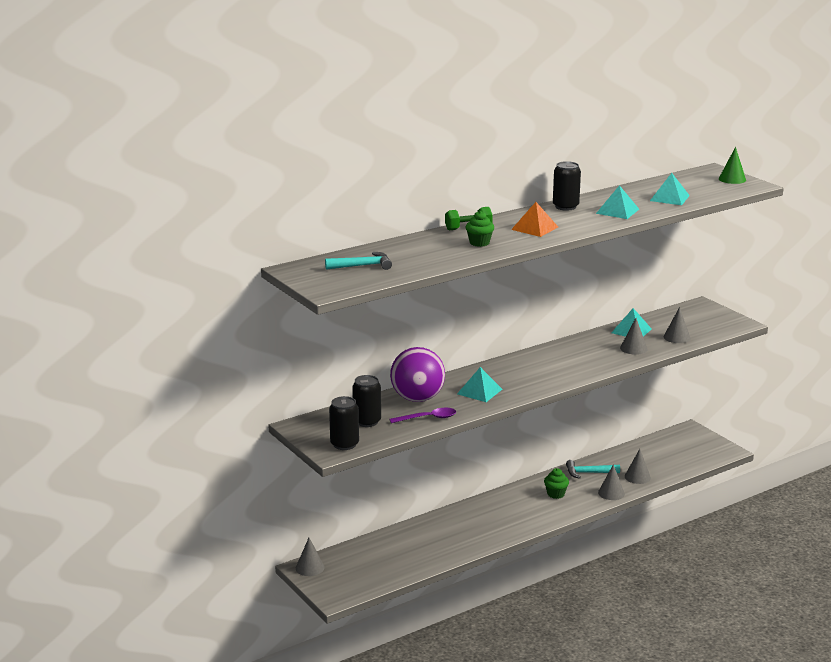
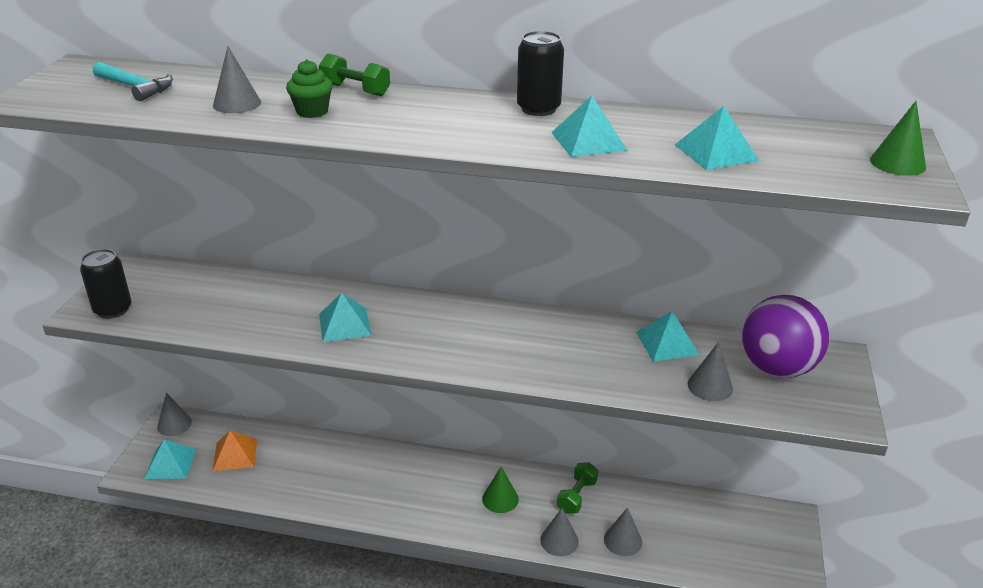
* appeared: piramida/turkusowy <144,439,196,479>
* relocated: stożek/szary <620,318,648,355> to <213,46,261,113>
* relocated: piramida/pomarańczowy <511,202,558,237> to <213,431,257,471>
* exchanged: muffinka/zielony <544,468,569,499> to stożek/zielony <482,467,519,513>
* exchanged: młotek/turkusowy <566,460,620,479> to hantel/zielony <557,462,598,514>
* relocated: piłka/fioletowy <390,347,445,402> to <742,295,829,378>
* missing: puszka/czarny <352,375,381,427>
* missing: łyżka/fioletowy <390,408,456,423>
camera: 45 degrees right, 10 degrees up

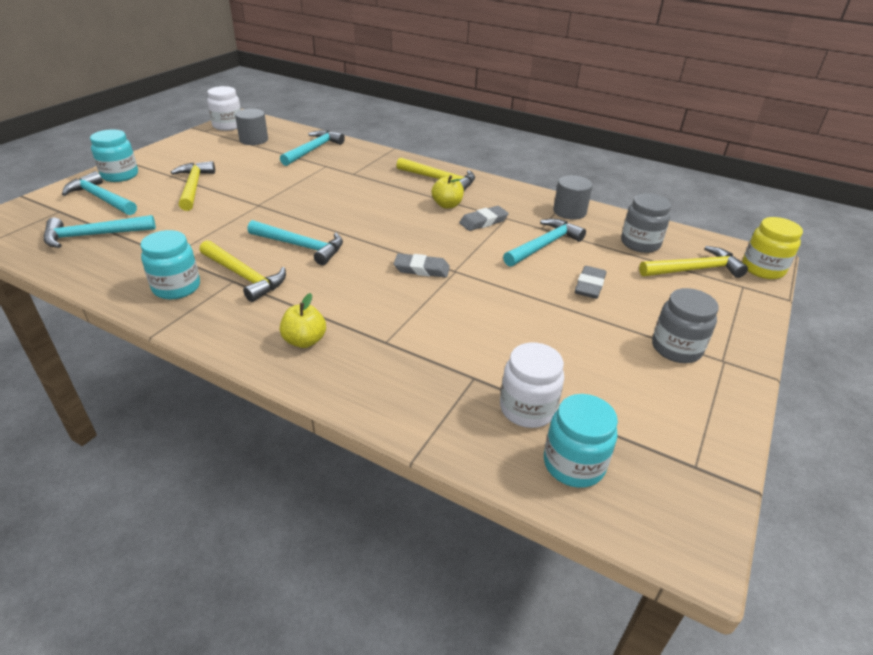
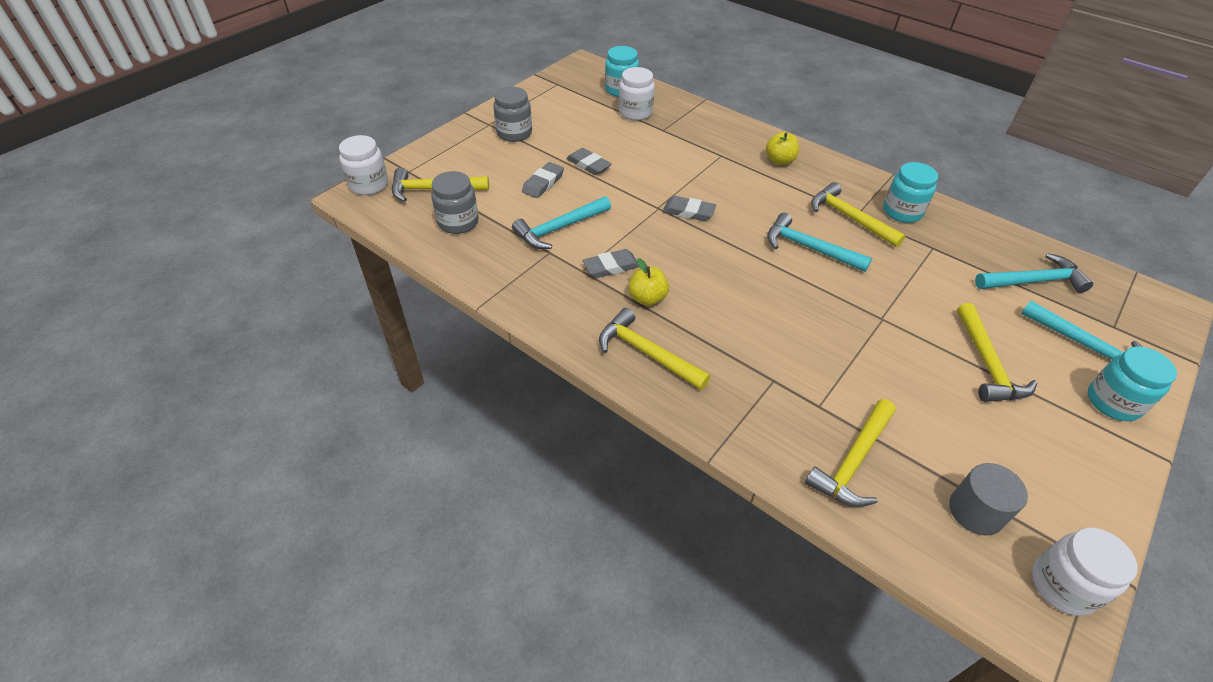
* colour: słoik/żółty <742,217,803,279> to słoik/biały <339,135,388,195>
* appeared: gumka do mazania/szary <566,148,612,175>
* colour: młotek/turkusowy <280,130,345,166> to młotek/żółty <805,399,896,507>
* missing: walec/szary <553,175,593,220>
camera: 170 degrees left, 10 degrees up

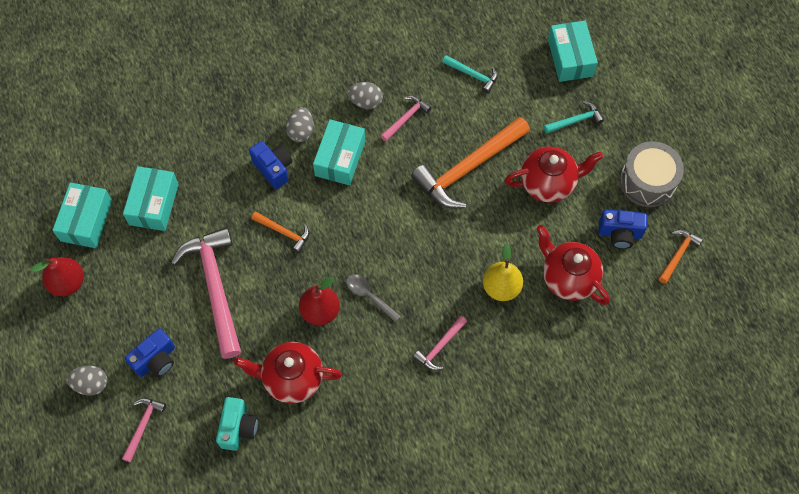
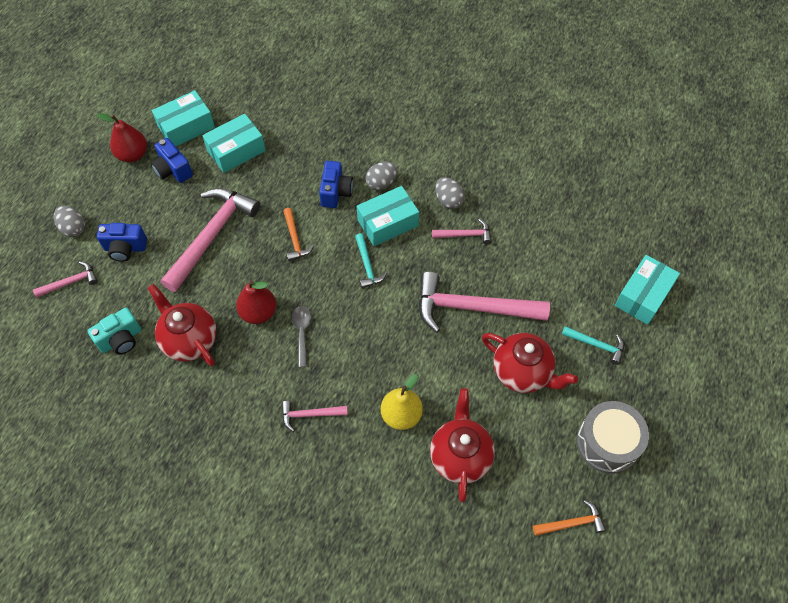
* relocated: aparat fotograficzny/niebieski <599,209,647,249> to <151,138,193,183>
* relocated: młotek/turkusowy <442,55,497,94> to <355,233,387,288>
* colour: młotek/pomarańczowy <411,117,530,208> to młotek/różowy <419,272,550,332>
camera: 45 degrees right, 5 degrees down

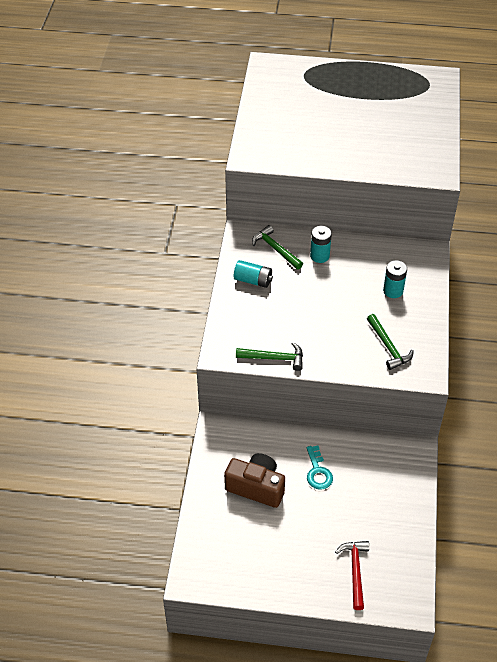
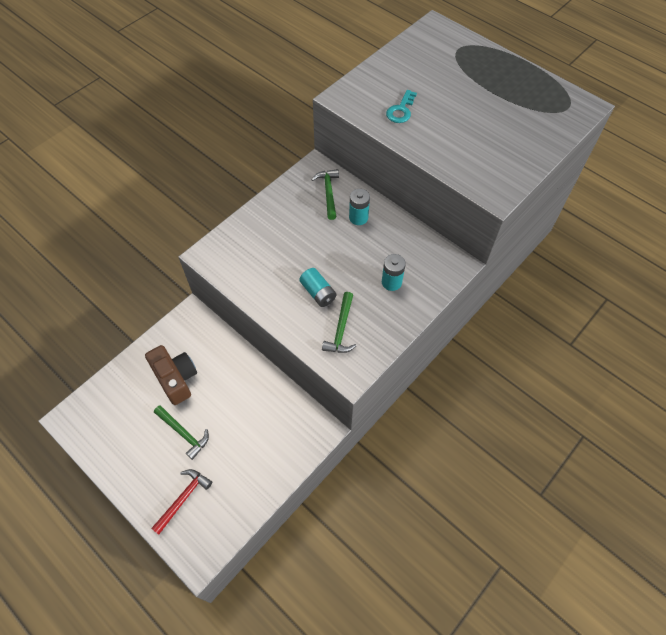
* relocated: młotek/zielony <236,342,303,371> to <154,405,209,460>
* relocated: bateria/turkusowy <234,260,273,288> to <299,268,337,307>
* relocated: klucz/turkusowy <307,446,333,490> to <386,90,417,123>
camera: 35 degrees right, 10 degrees up

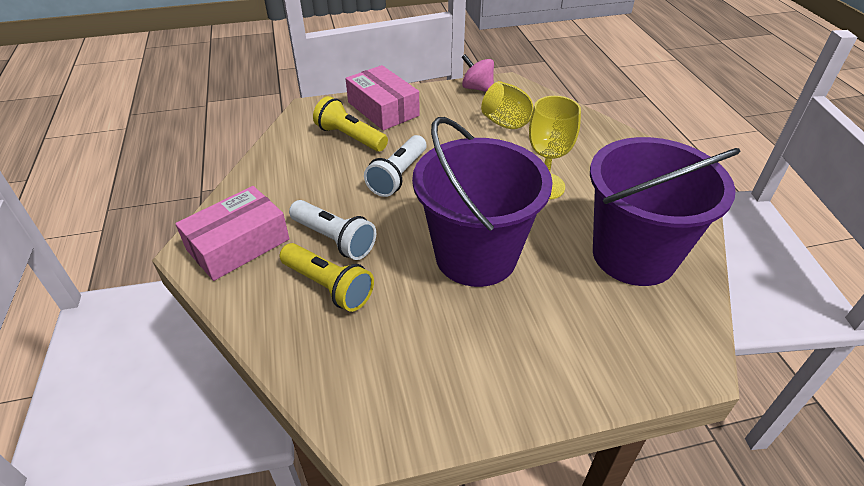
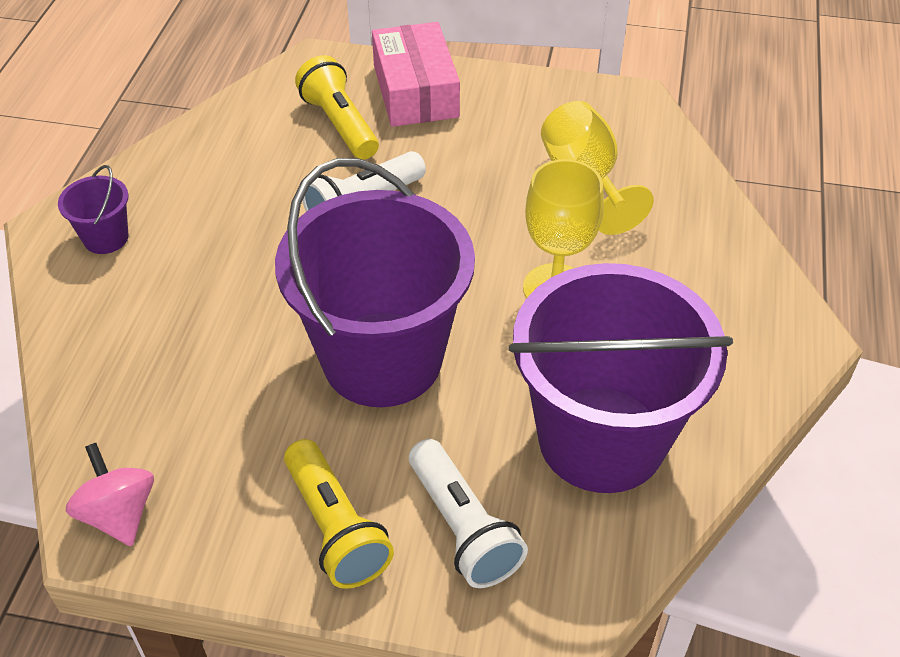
* exchanged: pudełko/różowy <175,186,289,281> to wiadro/fioletowy <58,165,129,254>
* relocated: bączek/różowy <462,54,494,92> to <65,443,154,546>
* relocated: latarka/żółty <280,243,374,312> to <284,439,394,589>
* relocated: latarka/biały <289,200,376,260> to <409,439,528,588>
camera: 25 degrees right, 5 degrees up

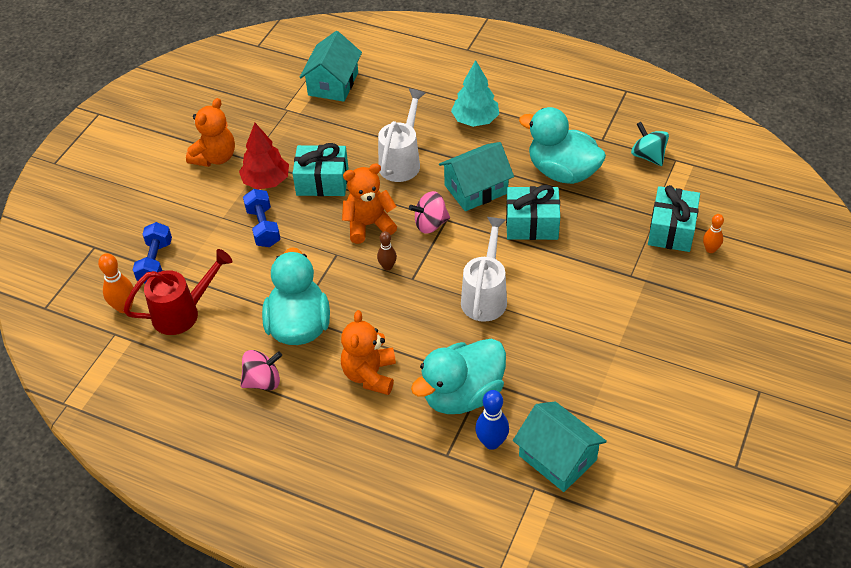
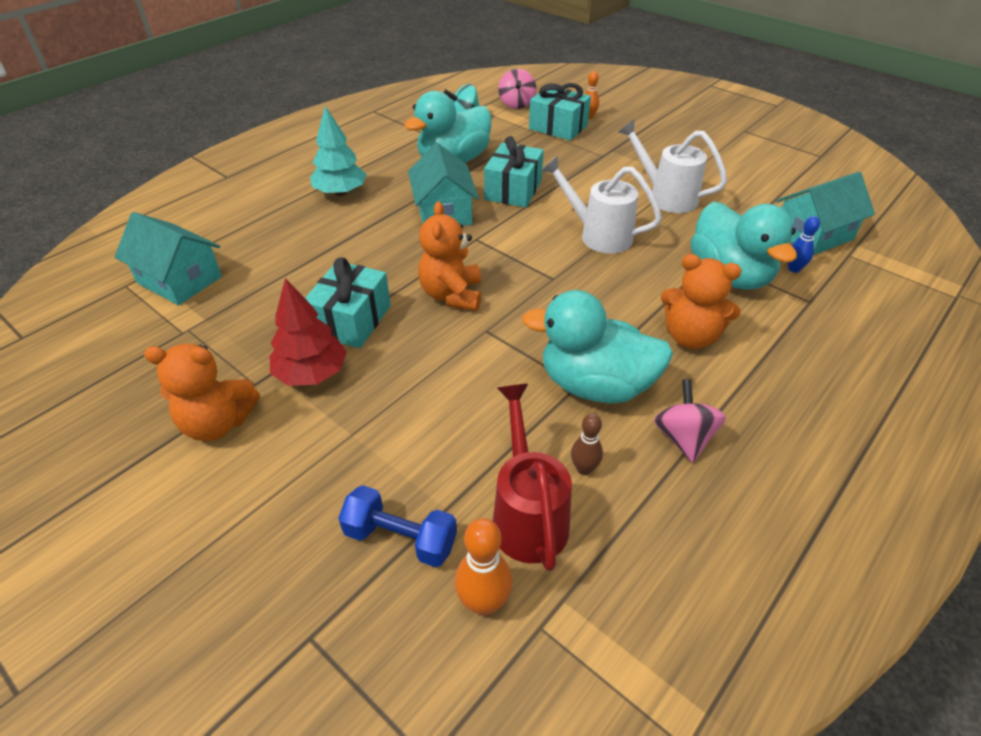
* spun: miś/pomarańczowy <186,98,235,167> = <144,344,260,441> 135 degrees clockwise
* relocated: bączek/różowy <409,191,450,234> to <498,69,537,109>
* relocated: kręgiel/brązowy <377,231,397,270> to <571,413,603,475>
* relocated: konewka/biały <378,89,425,182> to <618,119,727,213>
* size: kręgiel/niebieski <475,390,509,450> = <788,216,820,273> x0.66
* missing: hantel/niebieski <243,189,281,247>
camera: 75 degrees left, 5 degrees down

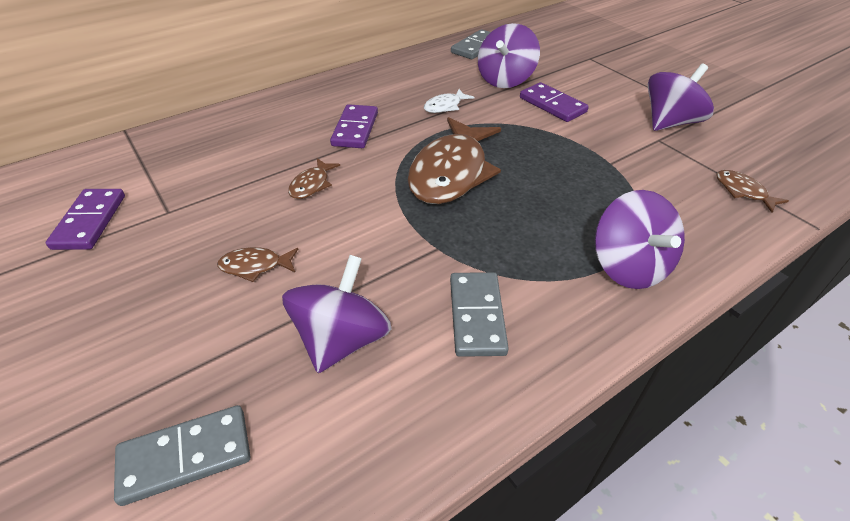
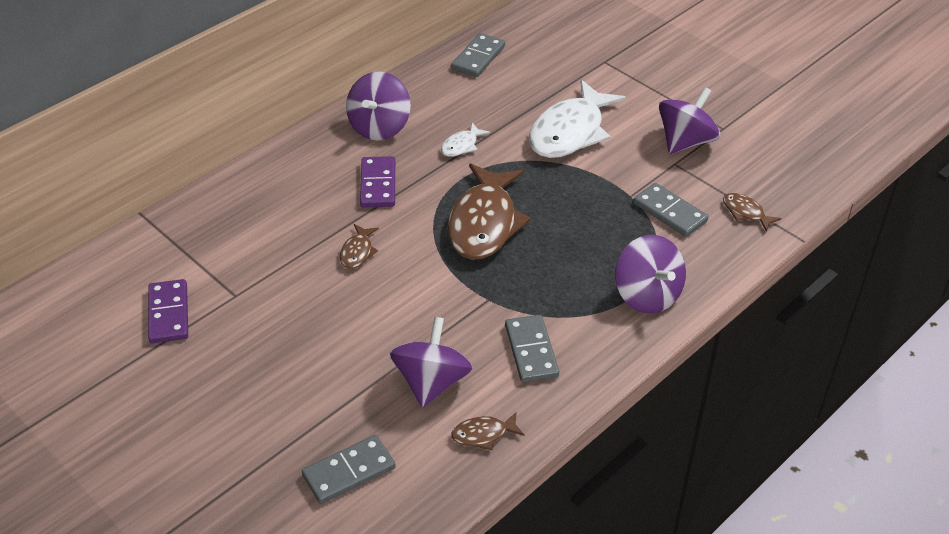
* relocated: bączek/fioletowy <478,23,540,88> to <346,72,411,141>
* relocated: ryba/brązowy <217,247,298,282> to <451,411,525,450>
* exchanged: kostka domina/fioletowy <520,82,589,122> to ryba/biały <529,80,626,158>
* appeared: kostka domina/szary <633,183,708,237>
camera: 10 degrees left, 0 degrees up

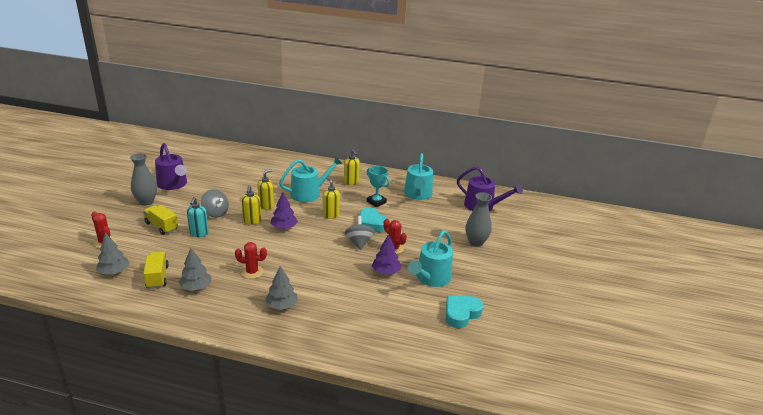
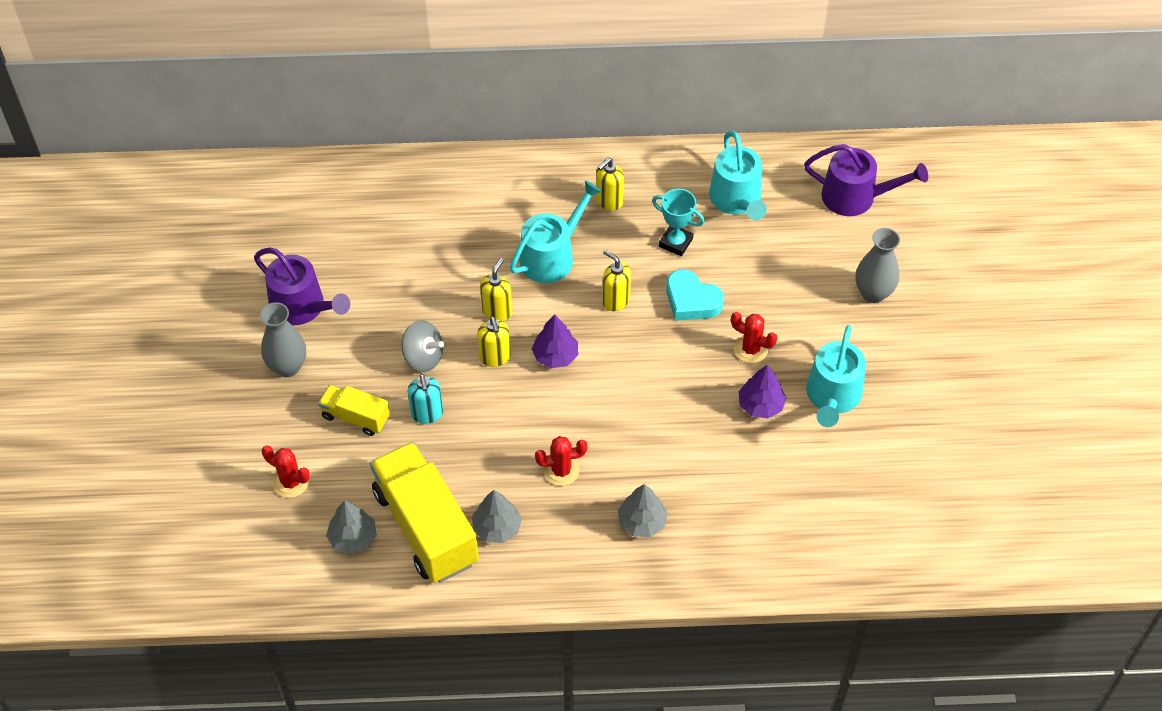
* size: ciężarówka/żółty <143,251,169,289> = <370,442,479,583> x1.97
* spun: dozownik mydła/żółty <344,150,360,185> = <596,158,624,211> 90 degrees clockwise
* missing: bączek/szary <345,216,375,250>
* missing: serce/turkusowy <446,296,483,328>
camera: 15 degrees left, 25 degrees up

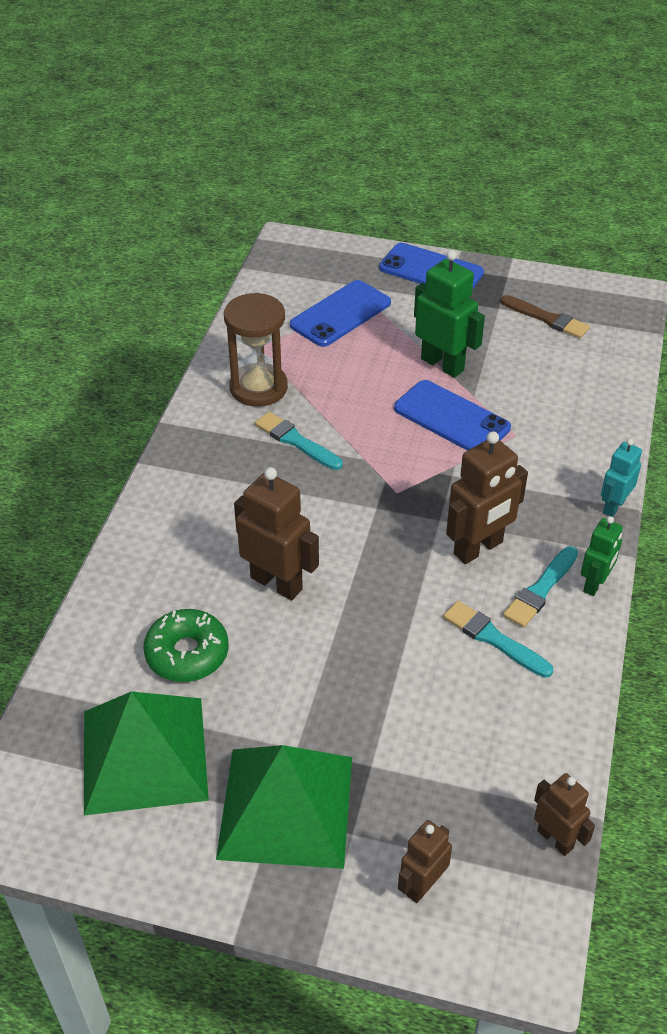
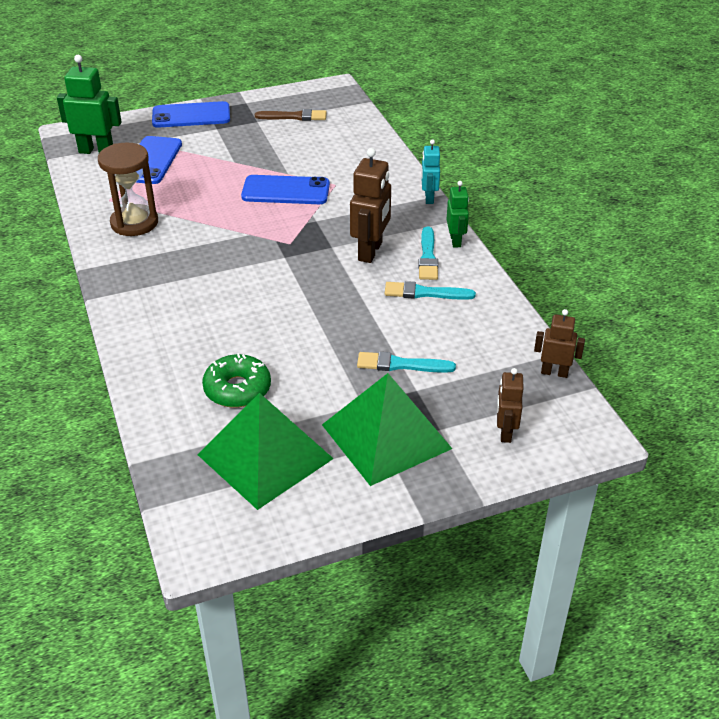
* relocated: robot/zielony <414,250,485,378> to <57,55,122,154>
* relocated: pędzel/turkusowy <255,412,343,470> to <357,352,456,373>
* missing: robot/brązowy <234,467,319,601>
camera: 35 degrees left, 5 degrees down

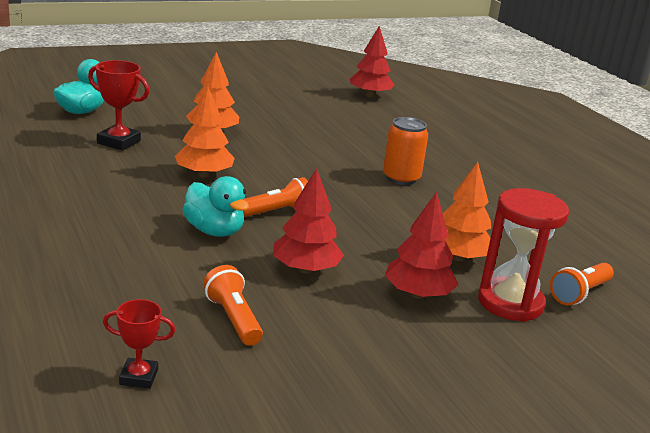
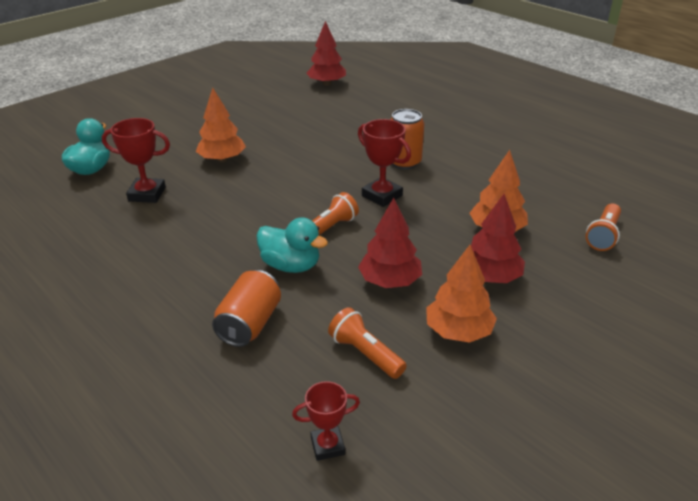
* appeared: puszka/pomarańczowy <212,270,281,347>
* appeared: puchar/czerwony <358,119,411,207>
* relocated: drzewko/pomarańczowy <175,87,235,178> to <426,245,497,343>
* missing: klepsydra/czerwony <478,188,569,322>
camera: 15 degrees left, 10 degrees up

